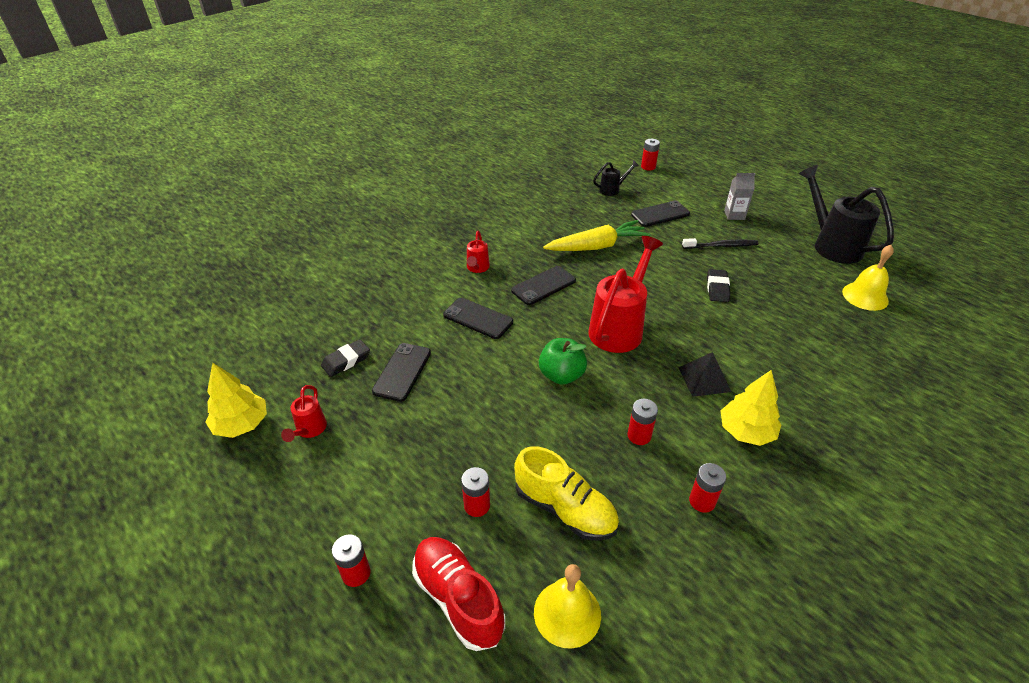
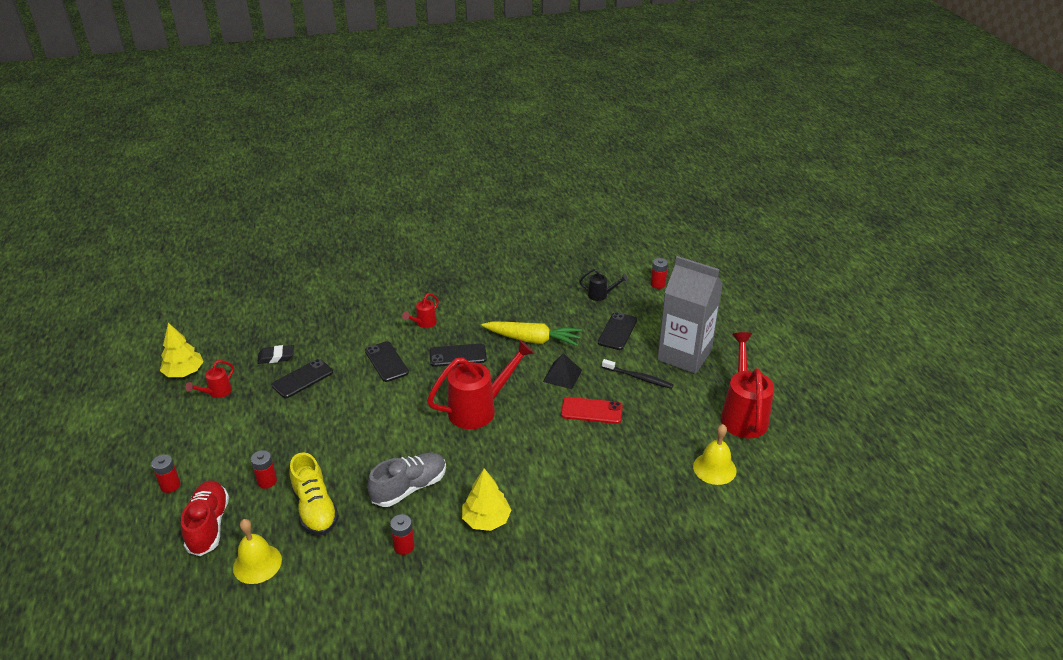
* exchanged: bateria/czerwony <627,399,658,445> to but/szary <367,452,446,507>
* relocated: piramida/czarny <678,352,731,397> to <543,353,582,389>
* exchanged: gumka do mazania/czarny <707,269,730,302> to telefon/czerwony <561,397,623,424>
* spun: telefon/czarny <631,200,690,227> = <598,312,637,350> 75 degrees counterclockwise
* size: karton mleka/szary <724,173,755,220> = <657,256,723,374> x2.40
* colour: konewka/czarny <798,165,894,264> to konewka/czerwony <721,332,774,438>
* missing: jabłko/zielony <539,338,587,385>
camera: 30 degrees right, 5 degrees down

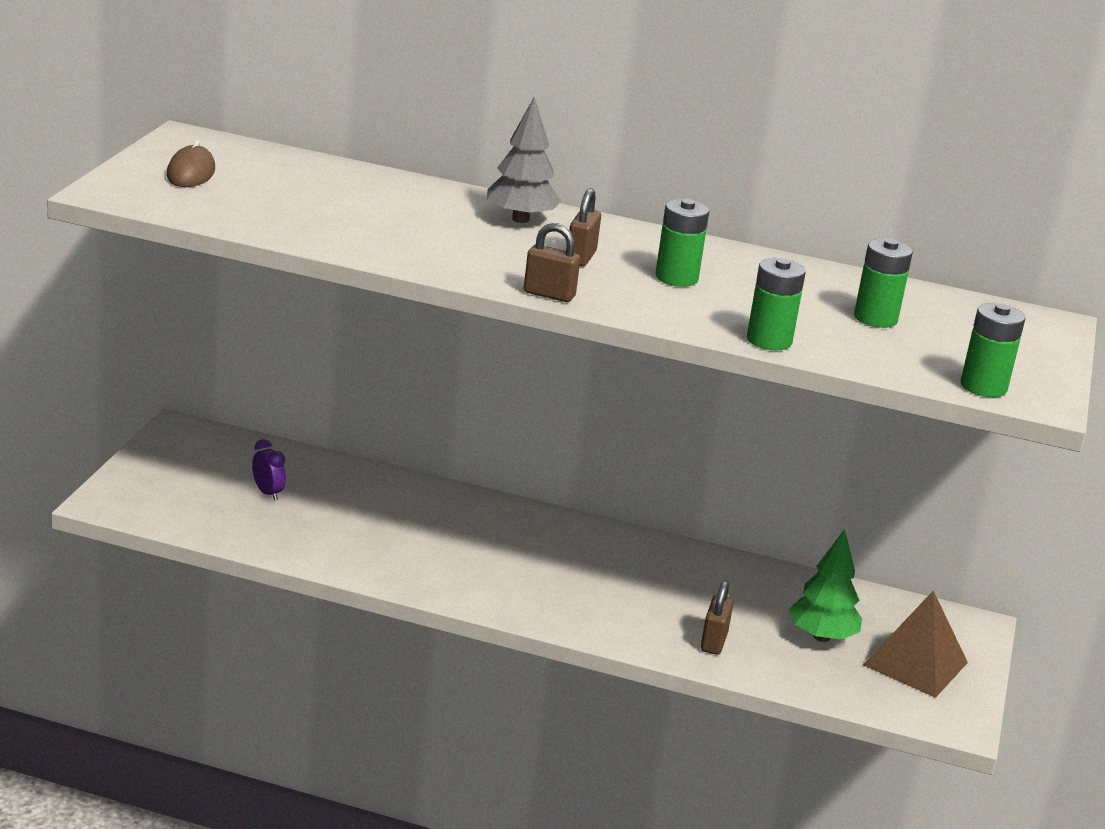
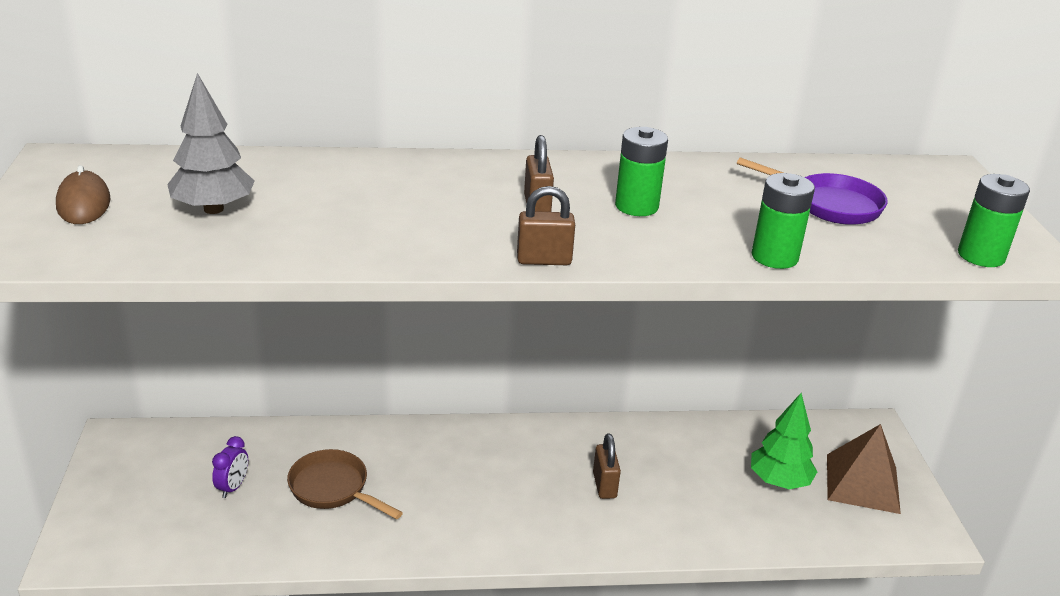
* relocated: drzewko/szary <487,96,562,223> to <167,73,255,214>
* spun: budzik/fioletowy <252,439,286,501> = <212,436,248,498> 75 degrees clockwise
* appeared: patelnia/brązowy <287,449,403,519>
* relocated: kłódka/brązowy <701,580,734,655> to <593,433,621,499>
* exchanged: bateria/zielony <854,239,913,328> to patelnia/fioletowy <737,157,888,225>
camera: 20 degrees left, 5 degrees up

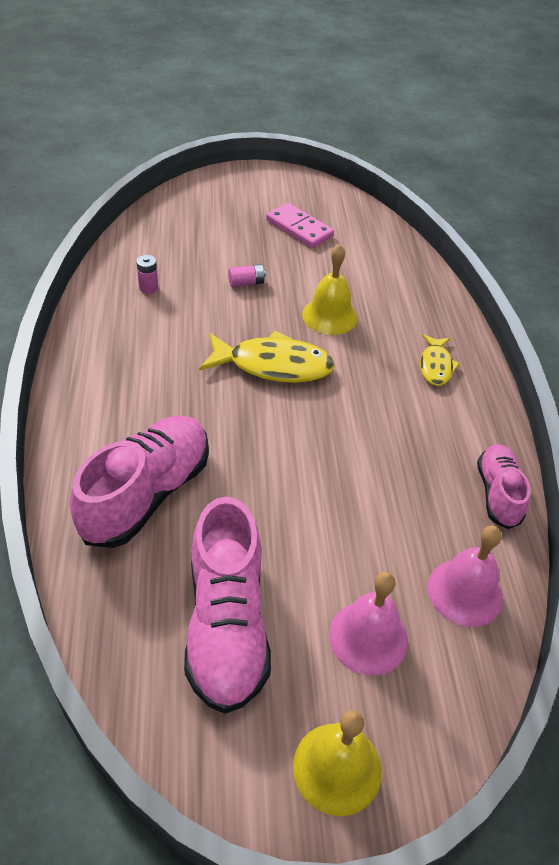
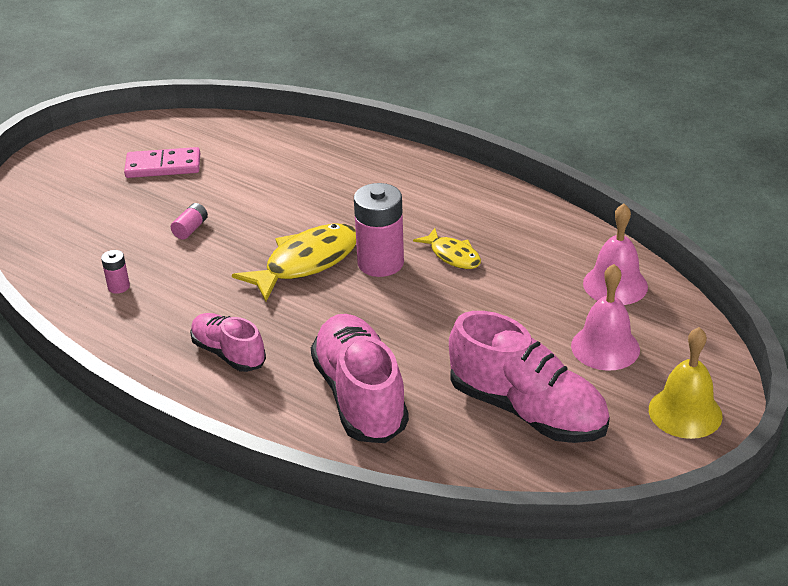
* relocated: but/różowy <477,444,531,529> to <190,313,266,372>
* appeared: bateria/różowy <354,183,404,277>
* relocated: ryba/żółty <420,334,460,386> to <413,228,481,269>
* missing: dzwonek/żółty <302,244,358,335>
camera: 45 degrees left, 10 degrees down

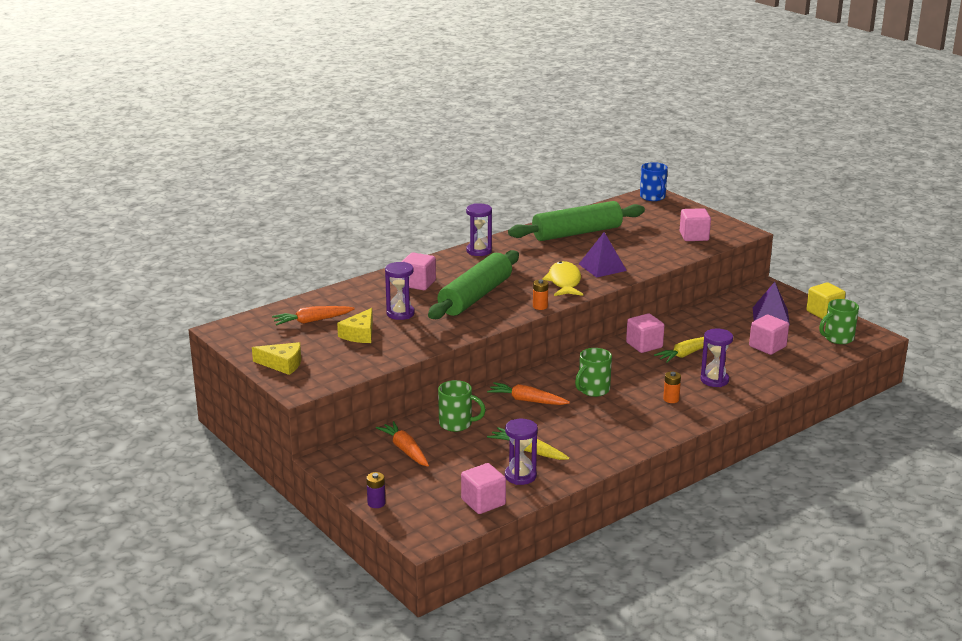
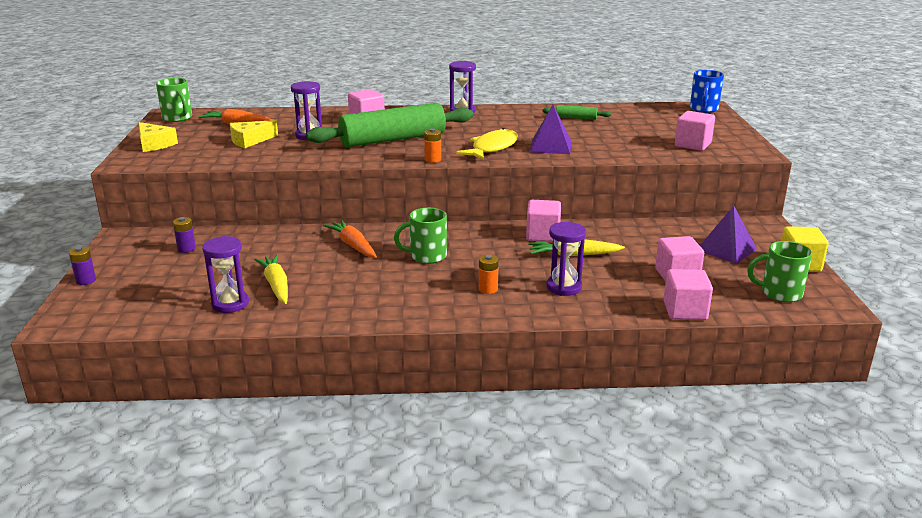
* relocated: kubek/zielony <438,380,486,432> to <156,78,192,122>
* exchanged: marchewka/pomarańczowy <376,421,429,467> to bateria/fioletowy <173,217,196,253>
* size: wałek do ciasta/zielony <508,201,645,241> = <543,105,611,120> x0.42
* relocated: sześcian/różowy <461,463,506,514> to <663,269,713,320>
camera: 35 degrees right, 0 degrees up

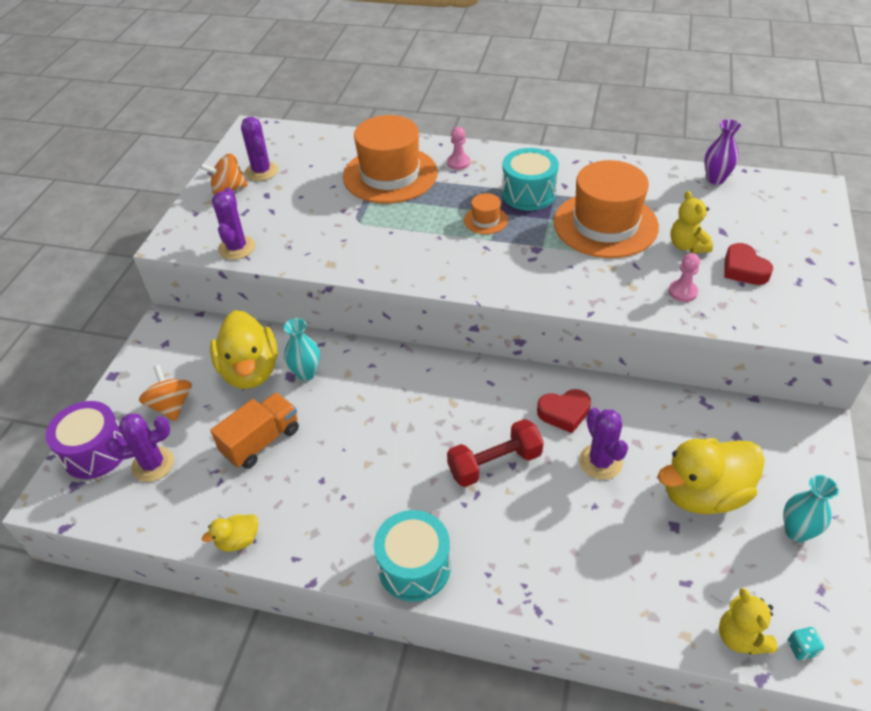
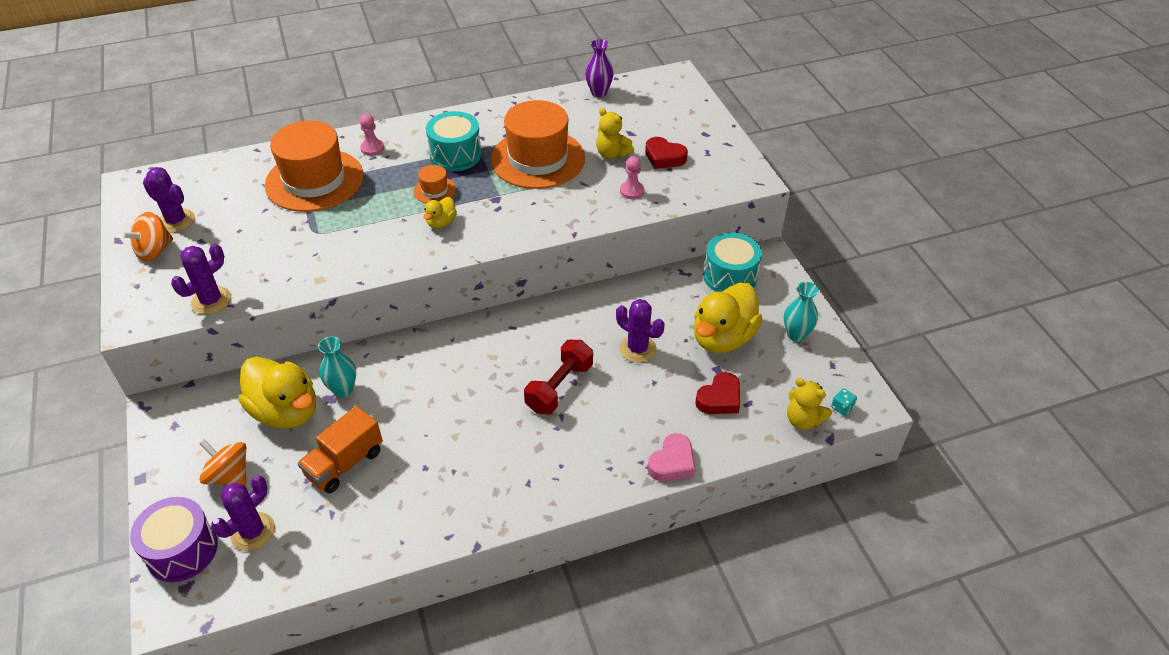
* spun: kaktus/fioletowy <212,187,255,260> = <171,244,231,315> 75 degrees clockwise
* spun: ciężarówka/pomarańczowy <210,392,299,469> = <298,406,383,493> 150 degrees counterclockwise
* relocated: kaczka/żółty <202,514,258,552> to <423,197,457,229>
* appeared: serce/różowy <648,433,695,481>
* relocated: serce/czerwony <537,389,591,433> to <695,372,740,414>
* relocated: bęben/turkusowy <374,510,451,602> to <703,232,762,292>
camera: 35 degrees left, 0 degrees up

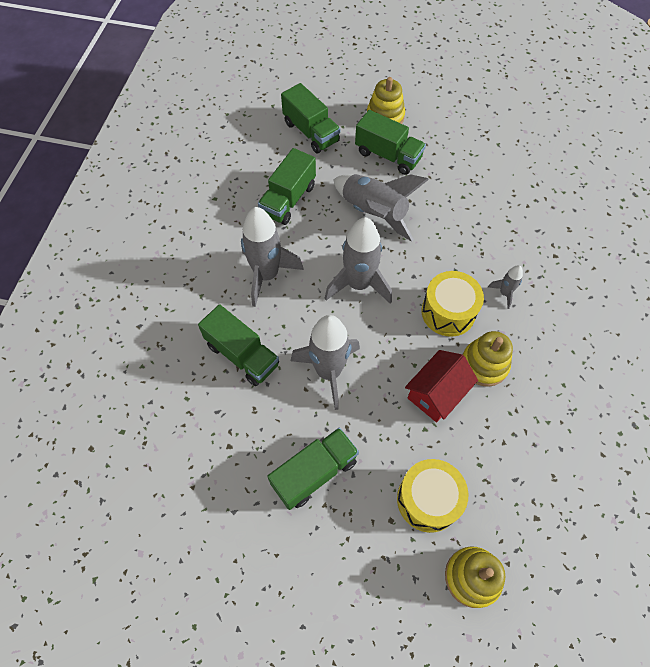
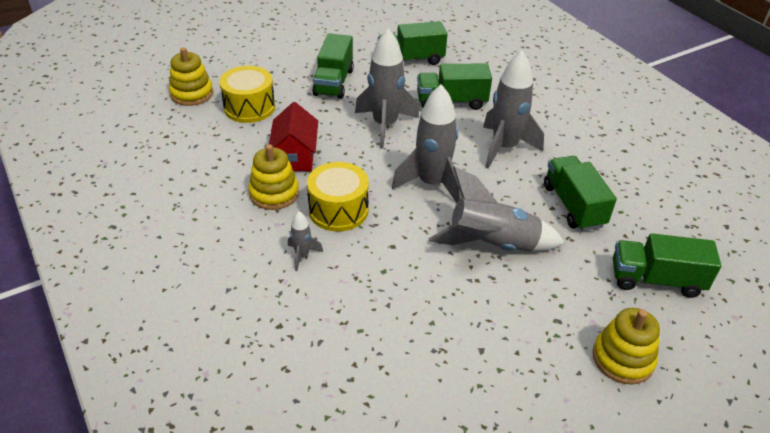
* relocated: ciężarówka/zielony <355,110,426,175> to <378,21,447,65>
camera: 135 degrees right, 20 degrees down

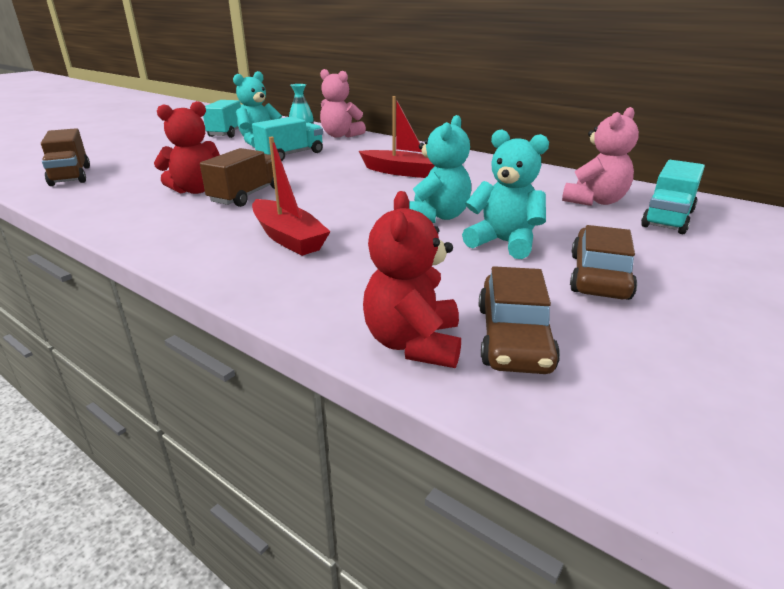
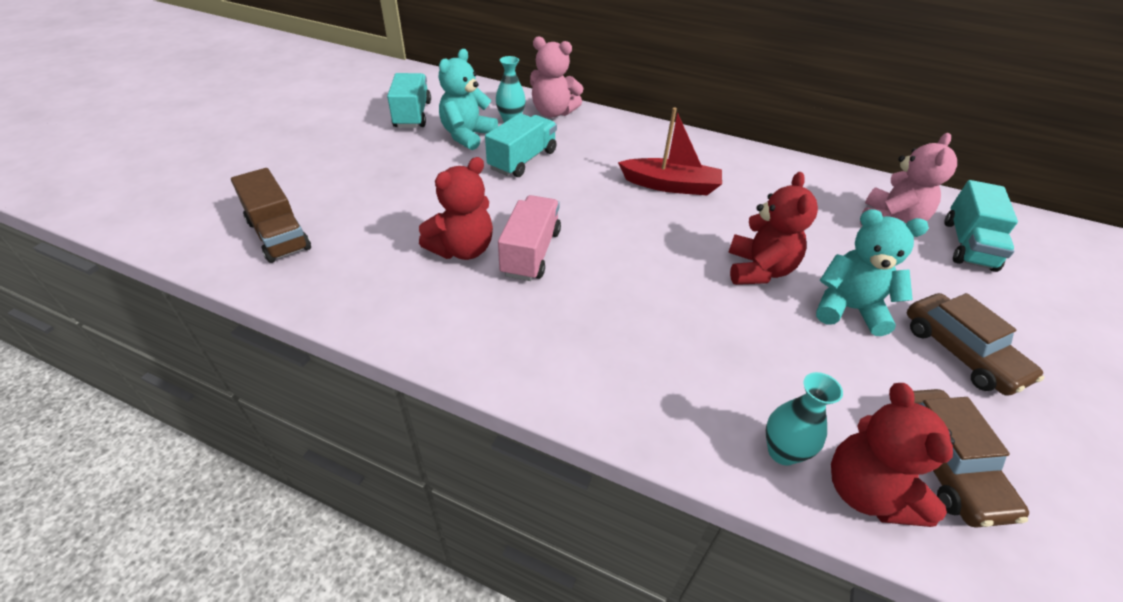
* colour: ciężarówka/brązowy <200,148,275,207> to ciężarówka/różowy <498,195,561,281>
* colour: miś/turkusowy <409,115,471,223> to miś/czerwony <728,172,818,285>
* appeared: wazon/turkusowy <766,372,843,466>
* spun: samochód/brązowy <570,225,637,300> = <907,293,1044,396> 150 degrees clockwise
* missing: łódka/czerwony <252,137,331,256>
camera: 15 degrees left, 15 degrees up

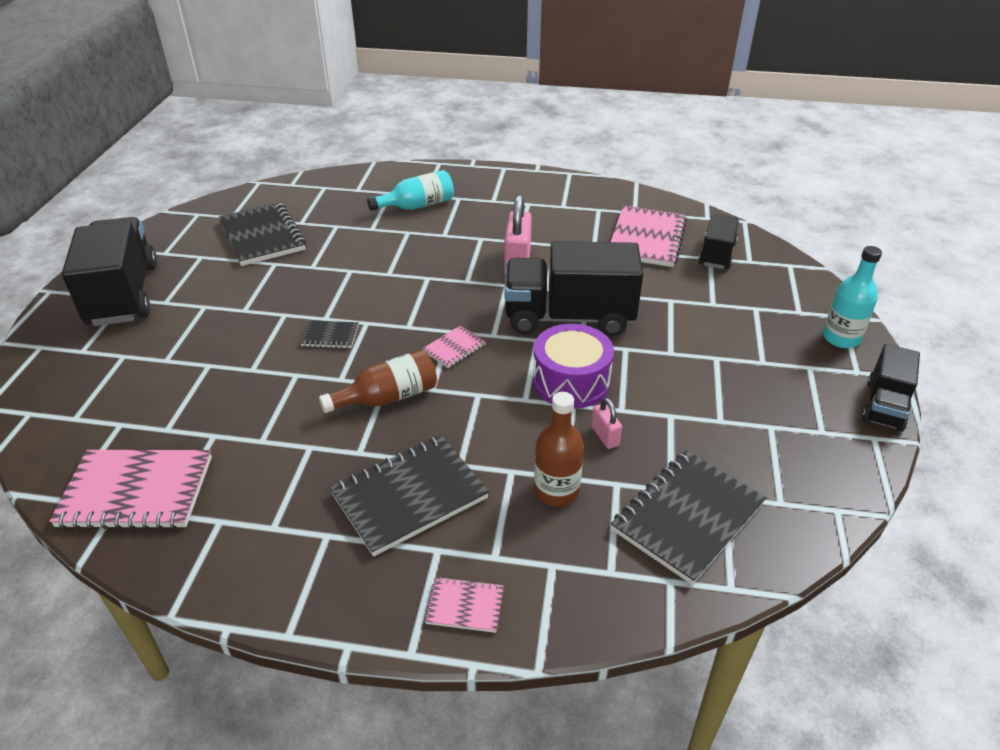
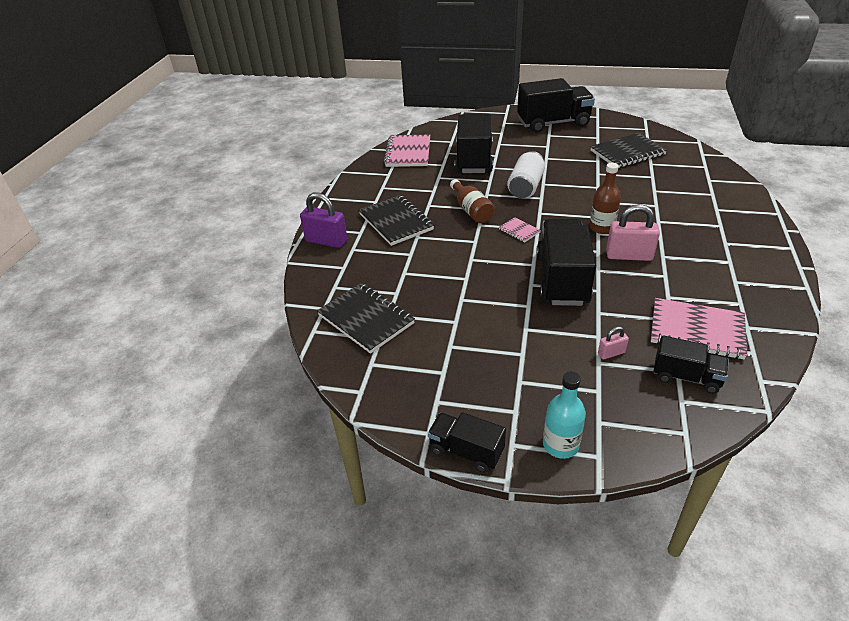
* exchanged: zeszyt/różowy <425,576,504,633> to kłódka/fioletowy <300,192,347,248>
* appeared: ciężarówka/czarny <455,114,493,173>
* exchanged: zeszyt/czarny <300,320,359,348> to puszka/biały <507,151,545,199>
* relocated: butelka/brązowy <534,392,584,506> to <589,163,621,234>
* relocated: kłódka/różowy <592,398,622,449> to <598,326,629,360>
* missing: butelka/turkusowy <367,170,454,211>
* missing: bęben/fioletowy <533,324,614,409>
camera: 95 degrees right, 0 degrees up

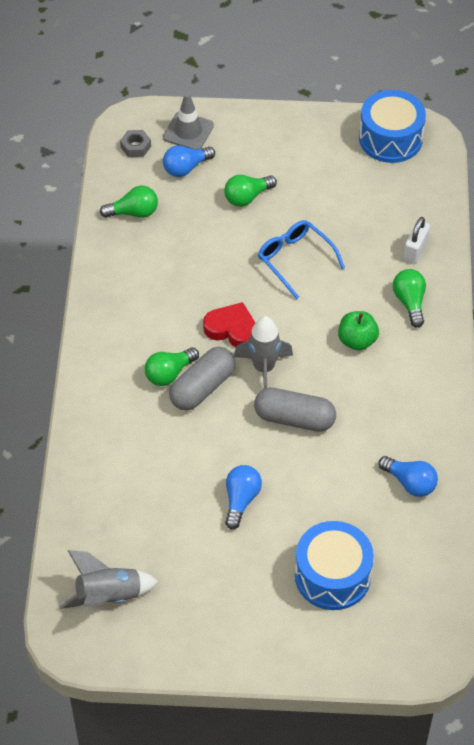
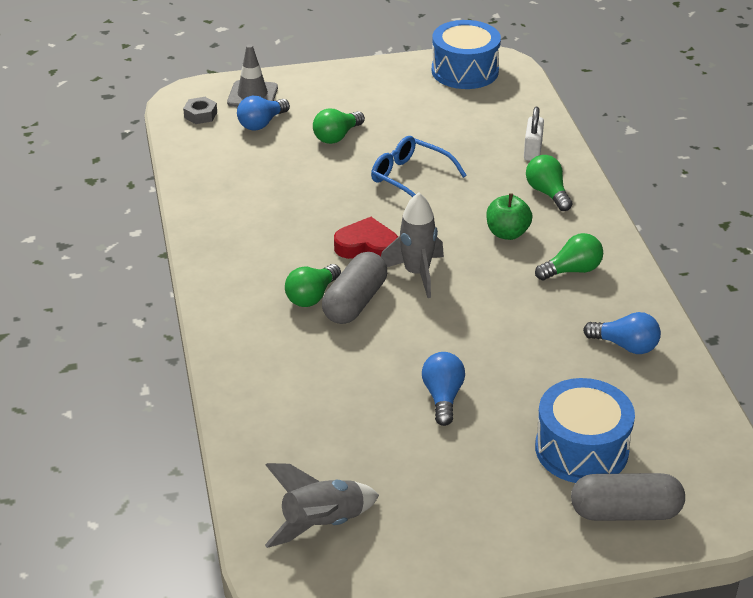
* relocated: żarówka/zielony <100,186,158,218> to <535,233,603,281>
* relocated: kapsułka/szary <254,388,336,432> to <571,473,685,521>
camera: 15 degrees left, 15 degrees down

